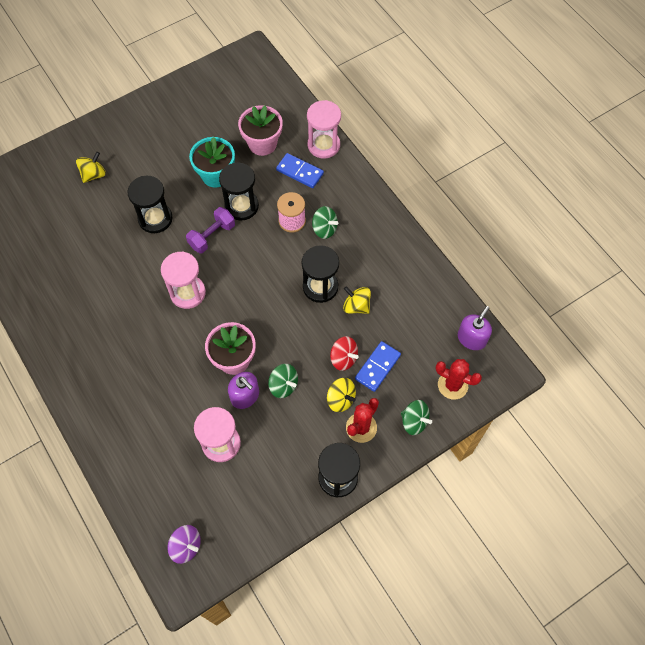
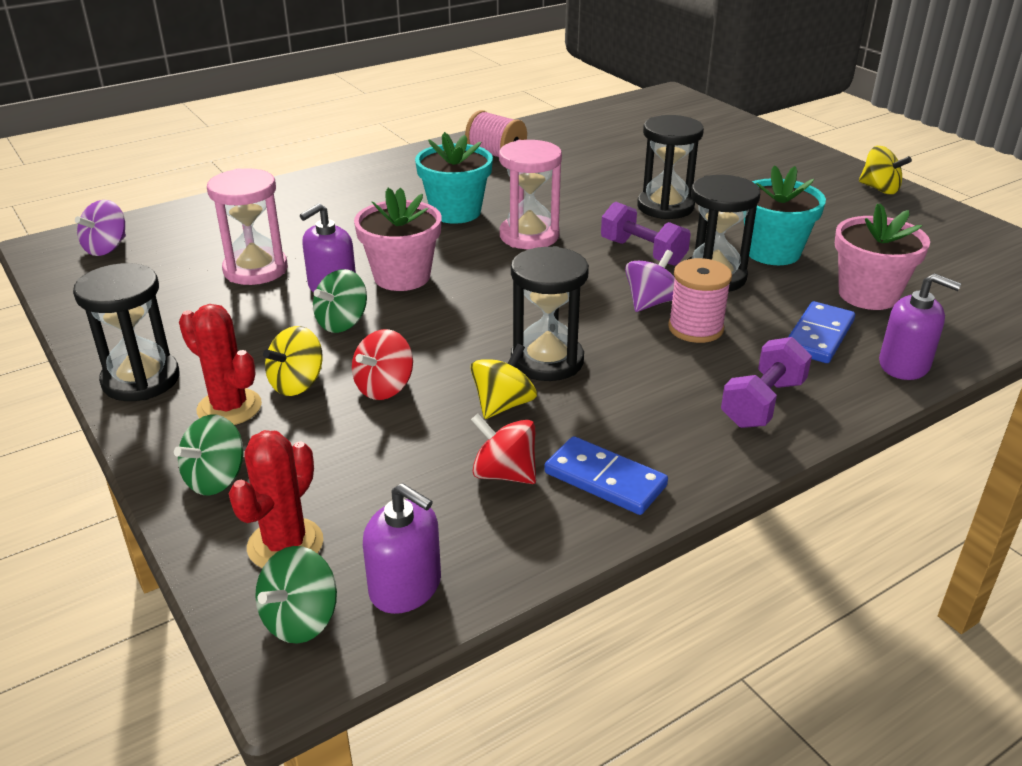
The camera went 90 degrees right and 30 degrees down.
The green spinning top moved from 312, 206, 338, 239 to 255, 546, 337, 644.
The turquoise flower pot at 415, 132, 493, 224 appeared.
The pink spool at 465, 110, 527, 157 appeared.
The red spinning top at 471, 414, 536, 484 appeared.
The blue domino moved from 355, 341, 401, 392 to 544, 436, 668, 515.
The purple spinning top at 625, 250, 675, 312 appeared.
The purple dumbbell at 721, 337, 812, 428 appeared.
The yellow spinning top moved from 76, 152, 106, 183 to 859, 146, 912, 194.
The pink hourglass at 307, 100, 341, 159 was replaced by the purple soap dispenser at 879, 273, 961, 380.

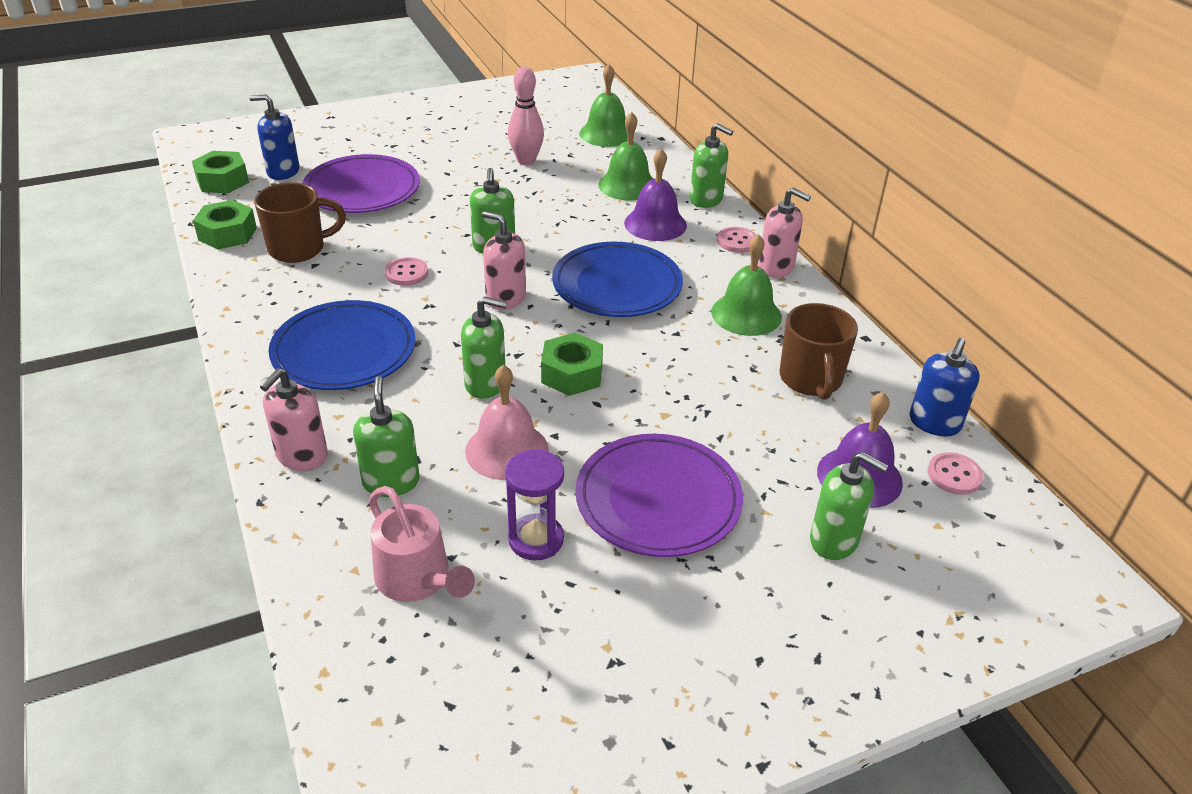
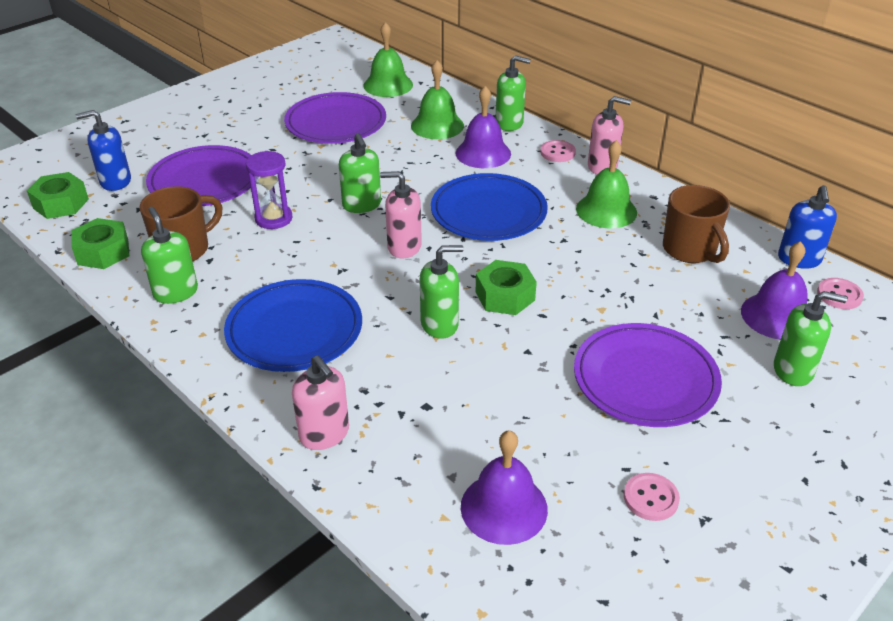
The camera went 20 degrees left and 0 degrees up.
The green soap dispenser moved from 353, 376, 420, 497 to 141, 207, 198, 304.
The purple hourglass moved from 505, 450, 564, 561 to 246, 151, 293, 229.
The pink bowling pin at 508, 67, 544, 165 was replaced by the purple plate at 284, 92, 386, 144.
The pink soap dispenser at 260, 368, 328, 471 turned 45 degrees counterclockwise.
The pink watering can at 369, 486, 475, 602 was replaced by the purple bell at 461, 430, 548, 545.
The pink button moved from 385, 257, 428, 286 to 624, 473, 680, 521.
The pink bell at 465, 365, 549, 480 disappeared.

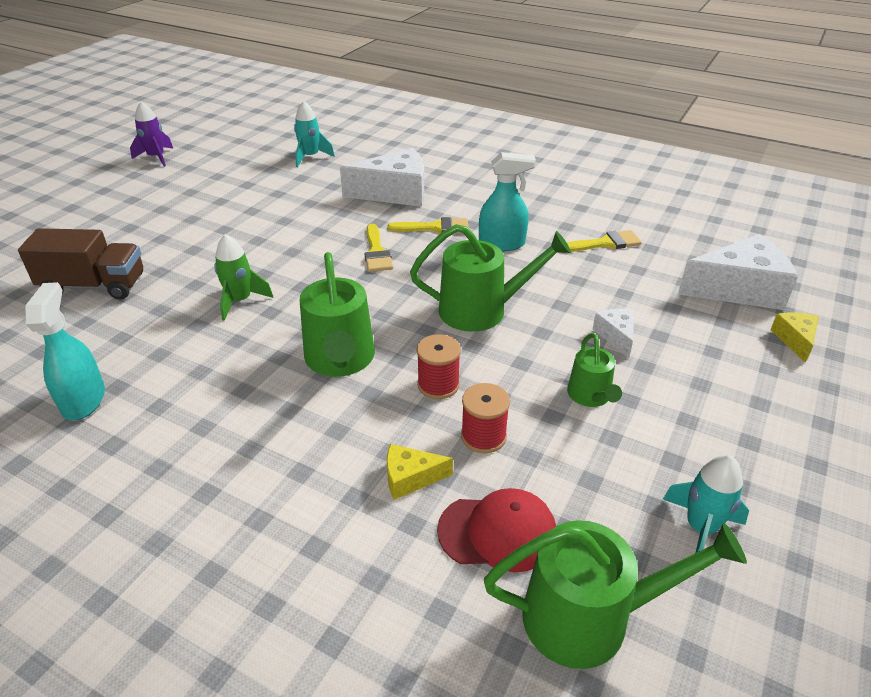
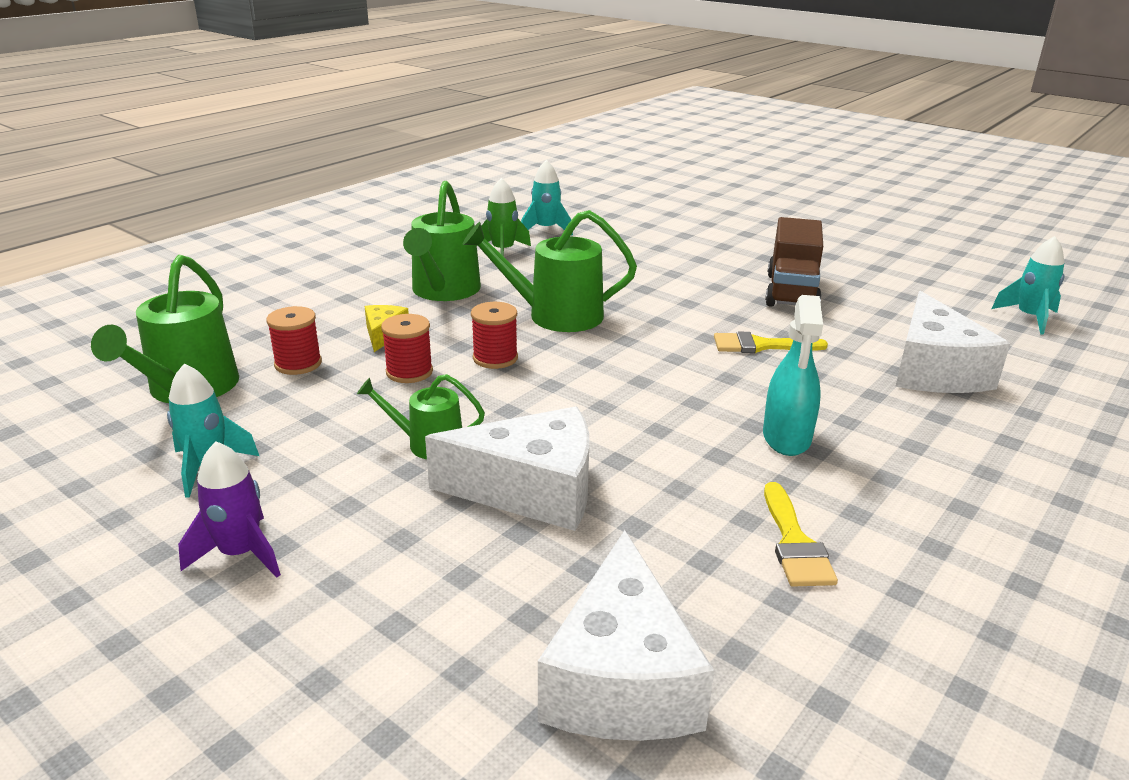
The camera went 100 degrees right and 10 degrees down.
The purple rocket moved from 130, 101, 173, 167 to 178, 442, 281, 578.
The red cap at 437, 488, 556, 572 was replaced by the red spool at 266, 306, 322, 375.
The green watering can moved from 410, 224, 571, 332 to 403, 181, 481, 301.
The white cheese at 593, 308, 634, 358 changed to 2.06 times the size.
The green rocket moved from 214, 234, 274, 321 to 477, 178, 531, 257.
The turquoise spray bottle at 25, 282, 105, 420 was replaced by the turquoise rocket at 521, 160, 573, 235.
The brown truck moved from 18, 228, 143, 299 to 765, 217, 823, 307.
The yellow brush at 388, 217, 469, 234 disappeared.
The yellow cheese at 771, 312, 819, 363 disappeared.

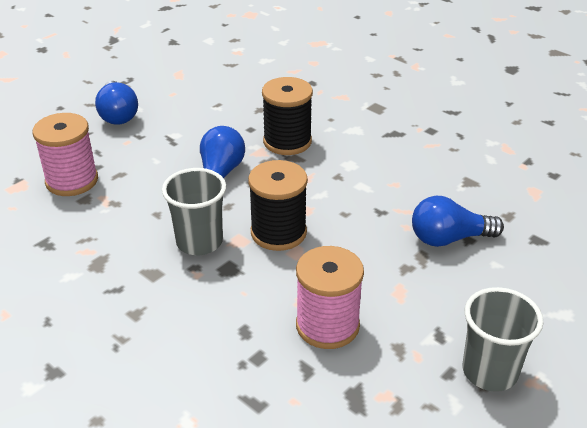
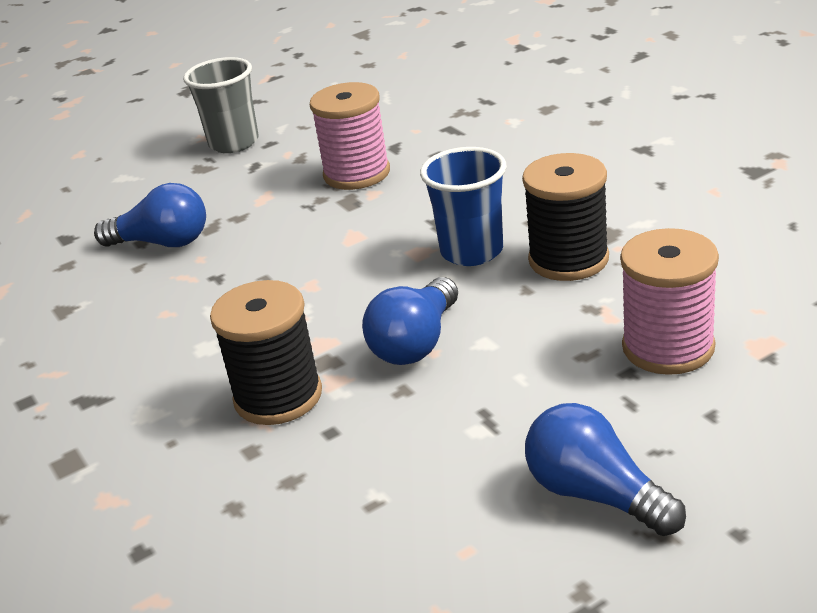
The camera went 160 degrees left and 5 degrees down.
The grey cup at 162, 168, 226, 255 became the blue cup at 420, 147, 507, 266.
The black spool moved from 248, 160, 308, 251 to 522, 153, 609, 281.
The blue light bulb at 95, 81, 138, 125 turned 45 degrees counterclockwise.

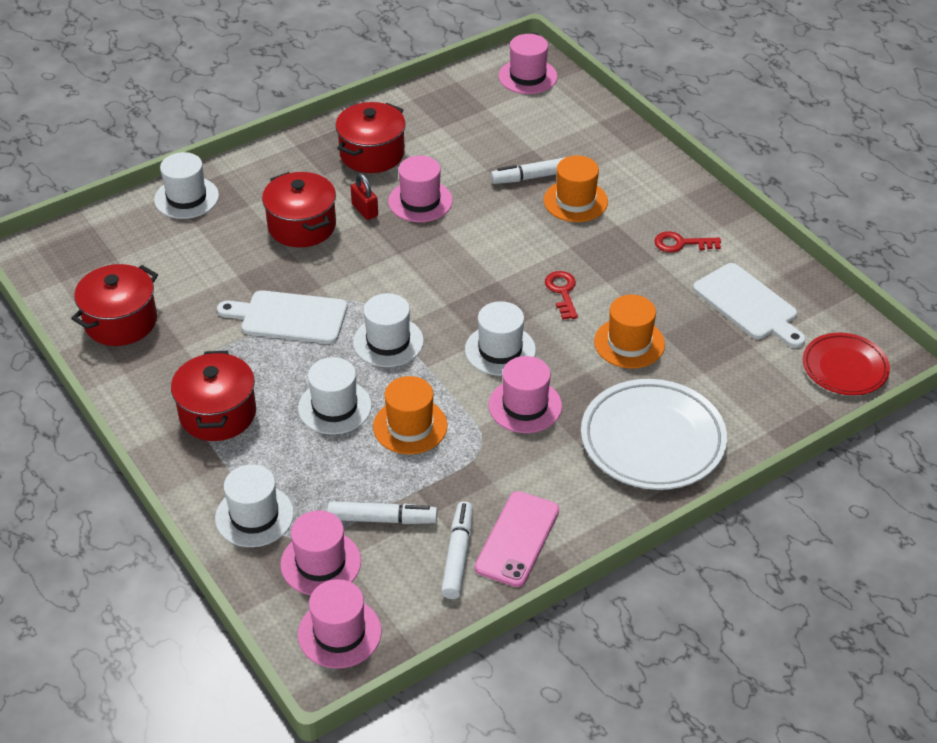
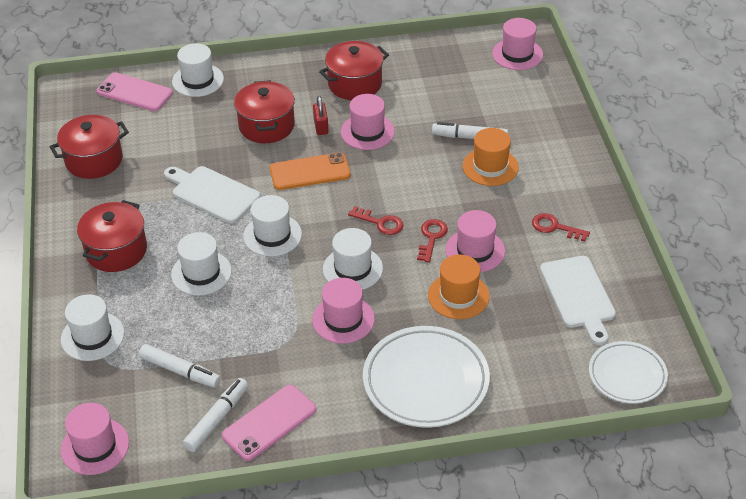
The camera went 25 degrees right and 0 degrees up.
The pink phone at 97, 72, 173, 111 appeared.
The orange phone at 270, 152, 351, 190 appeared.
The red key at 348, 206, 404, 235 appeared.
The pink hat moved from 280, 510, 361, 595 to 445, 210, 505, 272.
The red plate at 803, 333, 890, 395 became the white plate at 589, 341, 668, 404.
The orange hat at 373, 376, 448, 454 disappeared.

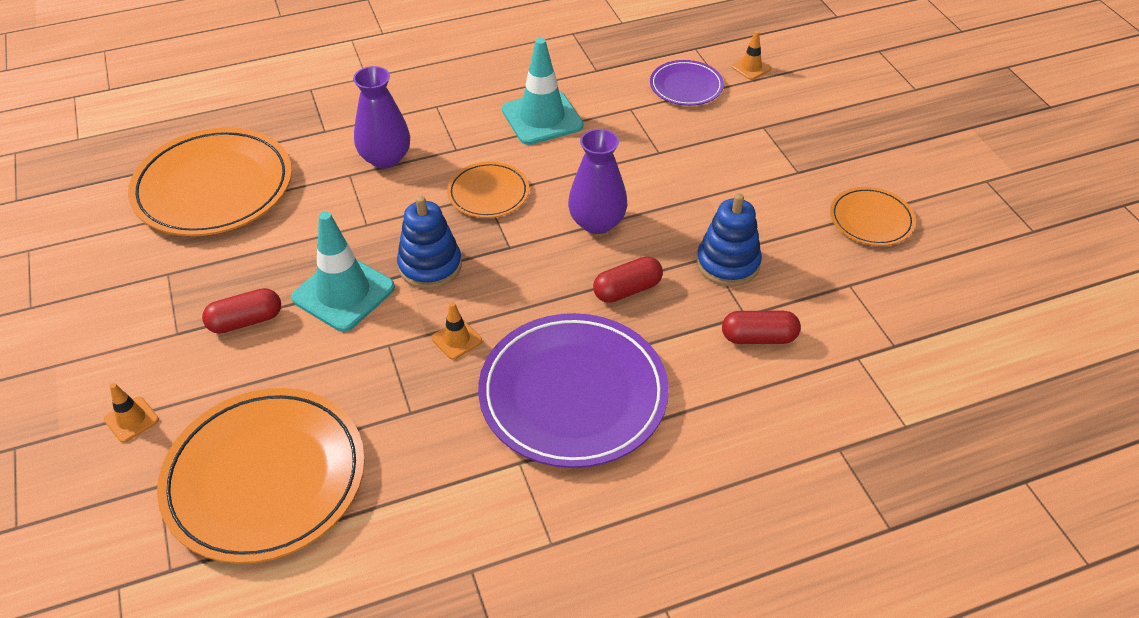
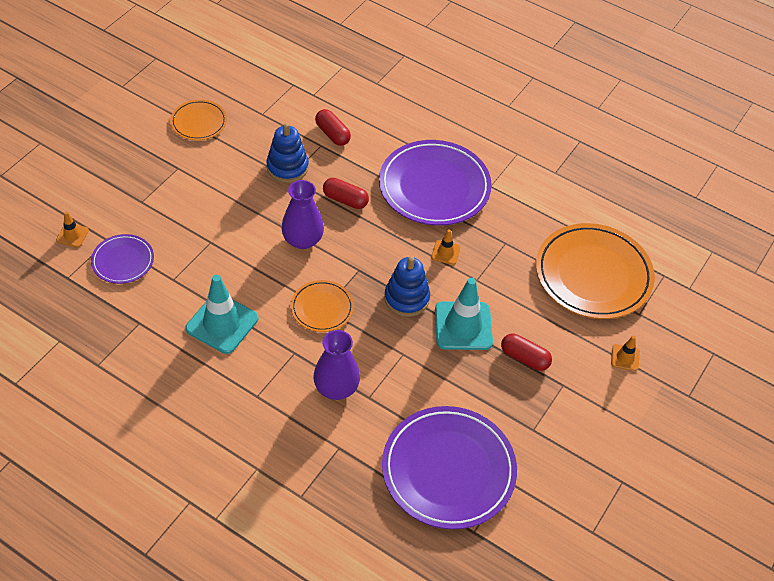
The camera went 130 degrees left and 5 degrees up.
The orange plate at 128, 127, 292, 236 became the purple plate at 382, 406, 517, 529.

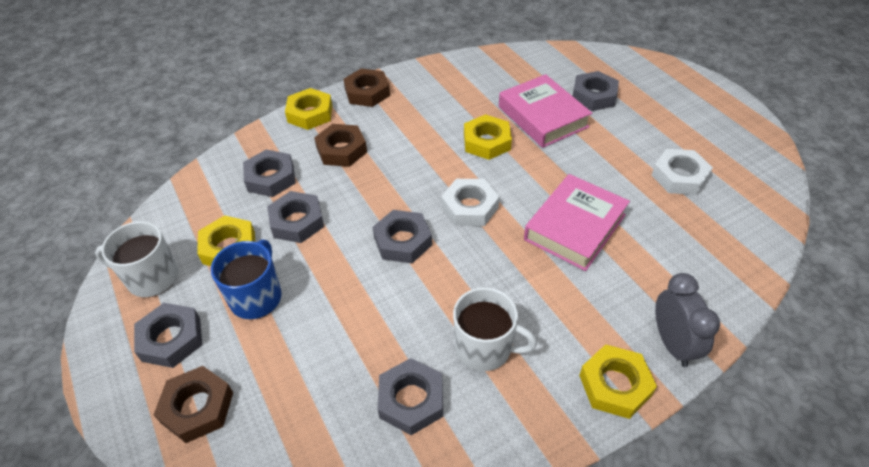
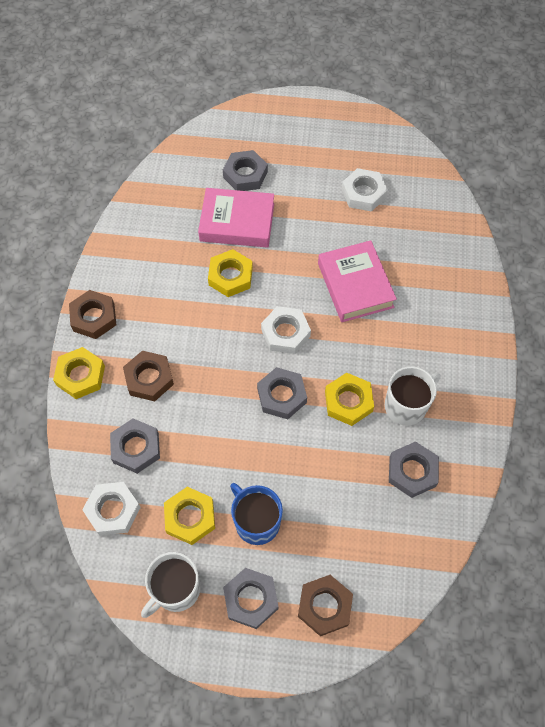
The camera went 55 degrees left and 15 degrees up.
The white nut at 82, 482, 141, 536 appeared.
The yellow nut moved from 579, 344, 657, 419 to 325, 373, 374, 426.
The grey nut at 267, 191, 324, 243 disappeared.
The grey clock at 655, 273, 720, 367 disappeared.

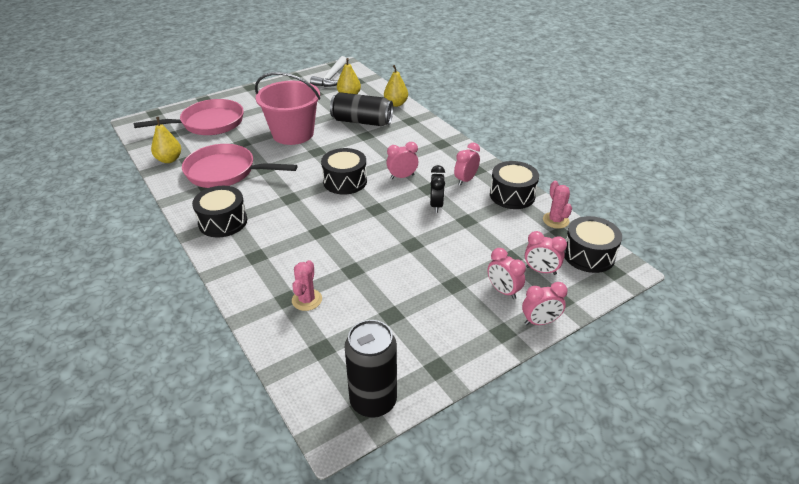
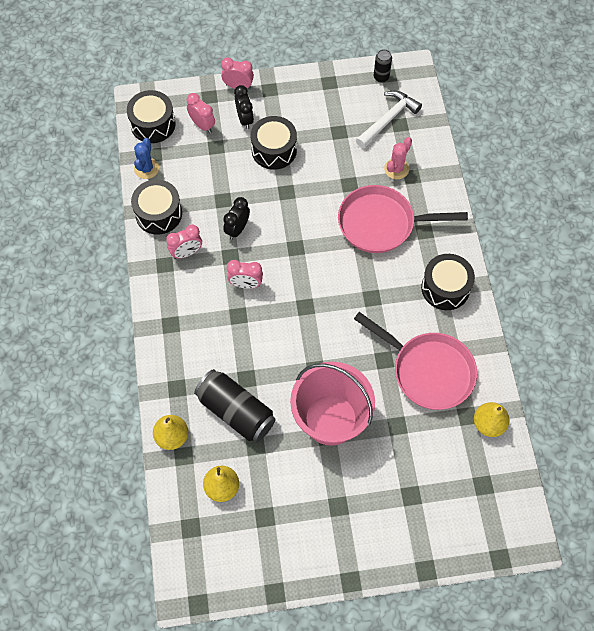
The camera went 155 degrees left and 25 degrees up.
The pink cactus at 543, 181, 572, 229 became the blue cactus at 134, 138, 159, 179.
The pink clock at 487, 248, 526, 299 became the black clock at 234, 85, 254, 129.
The black drum moved from 321, 148, 367, 195 to 250, 116, 297, 170.
The pink pan moved from 133, 99, 244, 135 to 338, 185, 468, 253.
The white hammer moved from 310, 56, 347, 87 to 356, 90, 422, 148.
The black can at 345, 320, 397, 418 changed to 0.51 times the size.

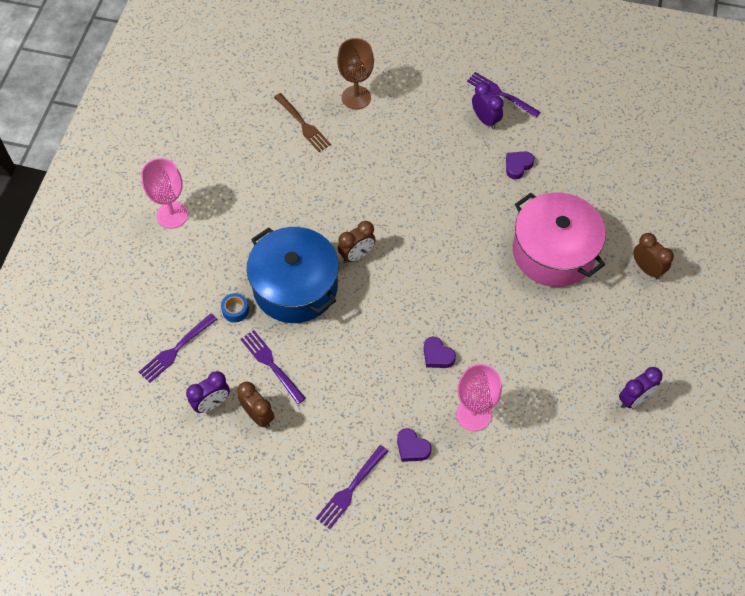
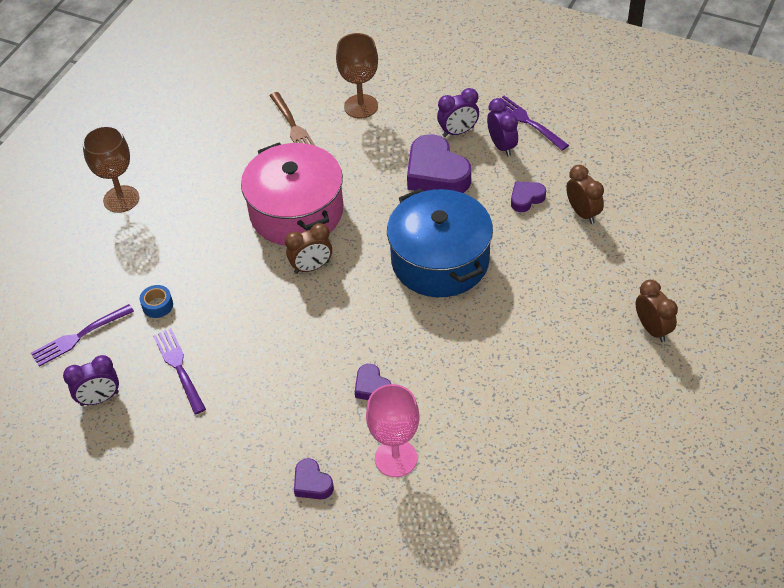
The camera went 15 degrees right and 10 degrees down.
The pink goblet at 141, 158, 188, 229 became the brown goblet at 82, 126, 139, 213.
The pink pot moved from 513, 192, 606, 287 to 241, 142, 343, 245.
The blue pot moved from 247, 227, 339, 323 to 387, 188, 493, 297.
The purple heart at 407, 134, 471, 193 appeared.
The purple clock moved from 619, 367, 663, 408 to 437, 88, 479, 137.
The brown clock moved from 237, 381, 275, 428 to 566, 165, 604, 224.
The purple fork at 316, 445, 388, 530 disappeared.

